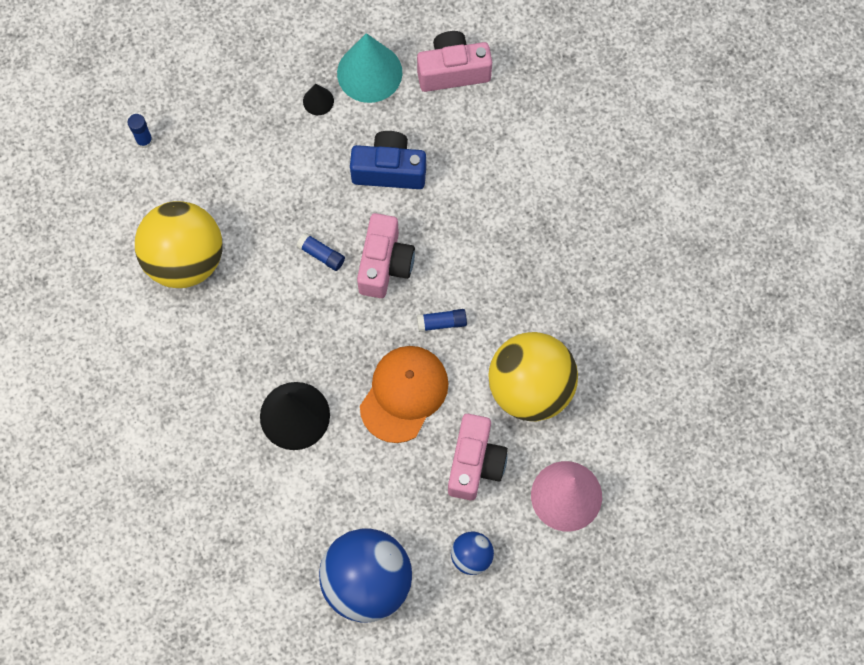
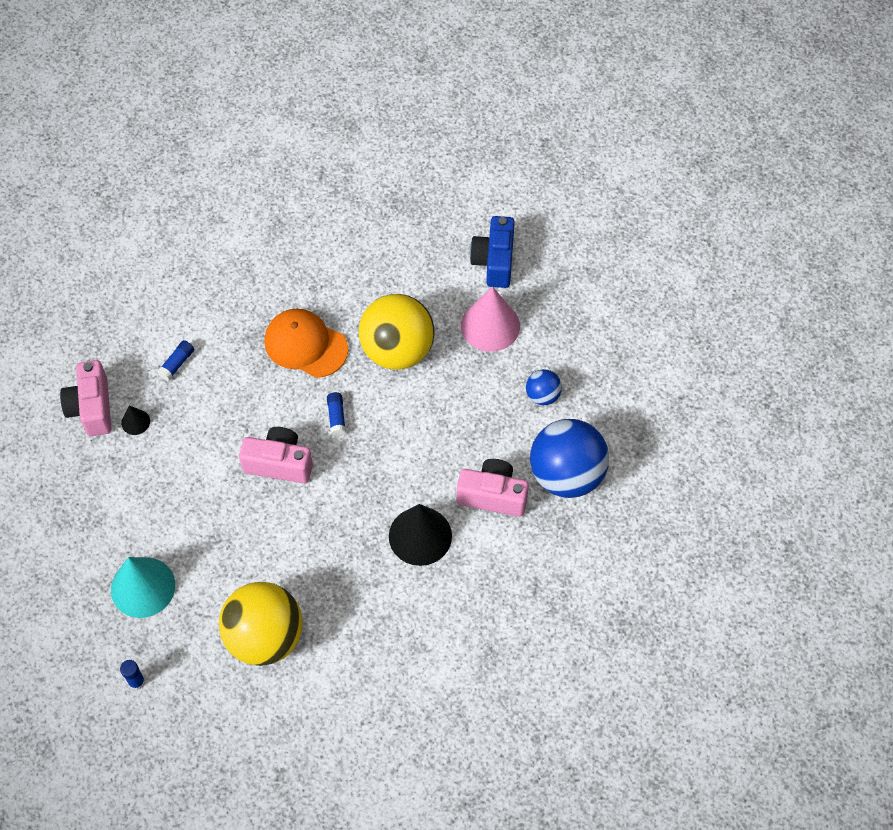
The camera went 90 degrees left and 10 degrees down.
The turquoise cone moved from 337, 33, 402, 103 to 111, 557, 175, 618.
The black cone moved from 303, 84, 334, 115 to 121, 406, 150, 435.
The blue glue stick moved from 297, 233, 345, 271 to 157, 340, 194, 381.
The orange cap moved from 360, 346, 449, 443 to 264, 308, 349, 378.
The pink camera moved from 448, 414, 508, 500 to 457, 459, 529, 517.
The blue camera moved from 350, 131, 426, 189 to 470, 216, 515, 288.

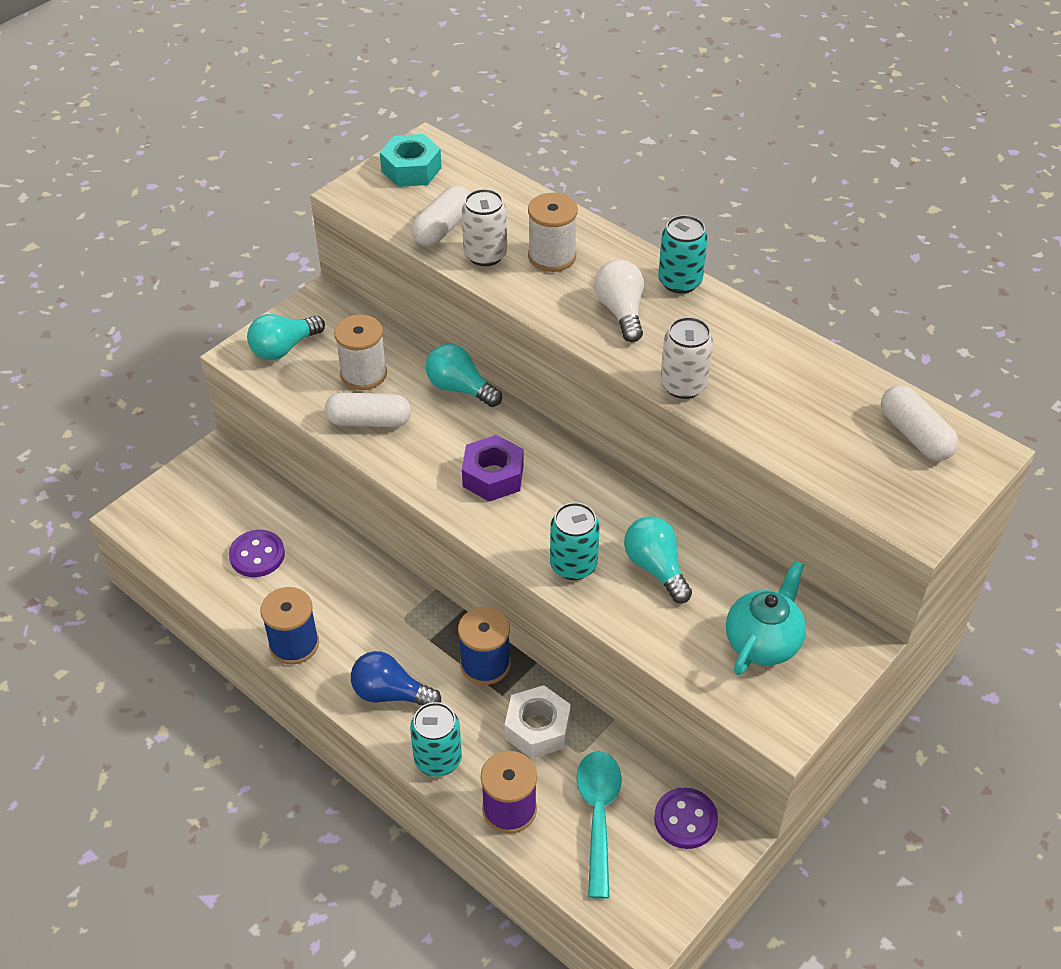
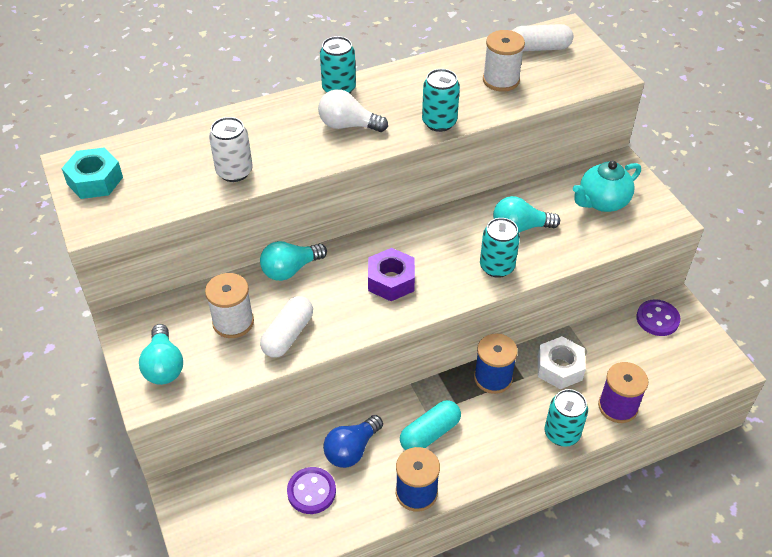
The camera went 65 degrees left and 0 degrees up.
The blue light bulb moved from 351, 651, 441, 706 to 323, 415, 383, 468.
The turquoise capsule at 400, 400, 461, 450 appeared.
The white can at 660, 317, 713, 399 became the turquoise can at 422, 69, 460, 132.
The white spool moved from 528, 193, 578, 272 to 483, 30, 525, 92.
The turquoise teapot at 726, 561, 806, 675 turned 90 degrees counterclockwise.
The white capsule at 411, 185, 470, 246 disappeared.
The turquoise spoon at 576, 751, 622, 899 disappeared.

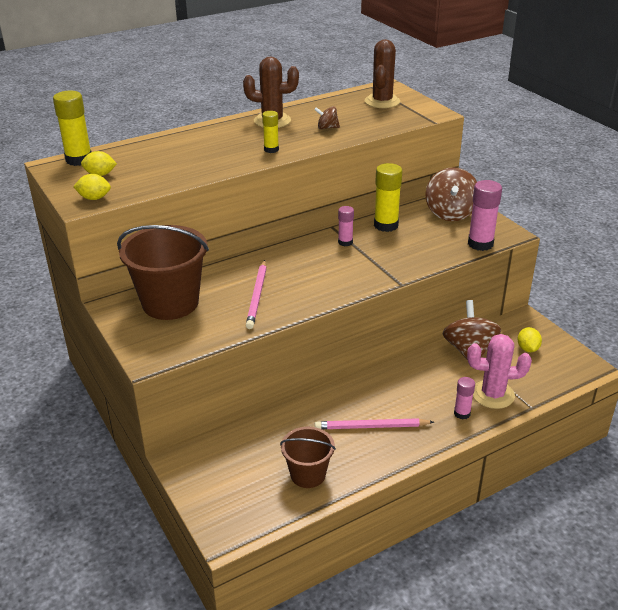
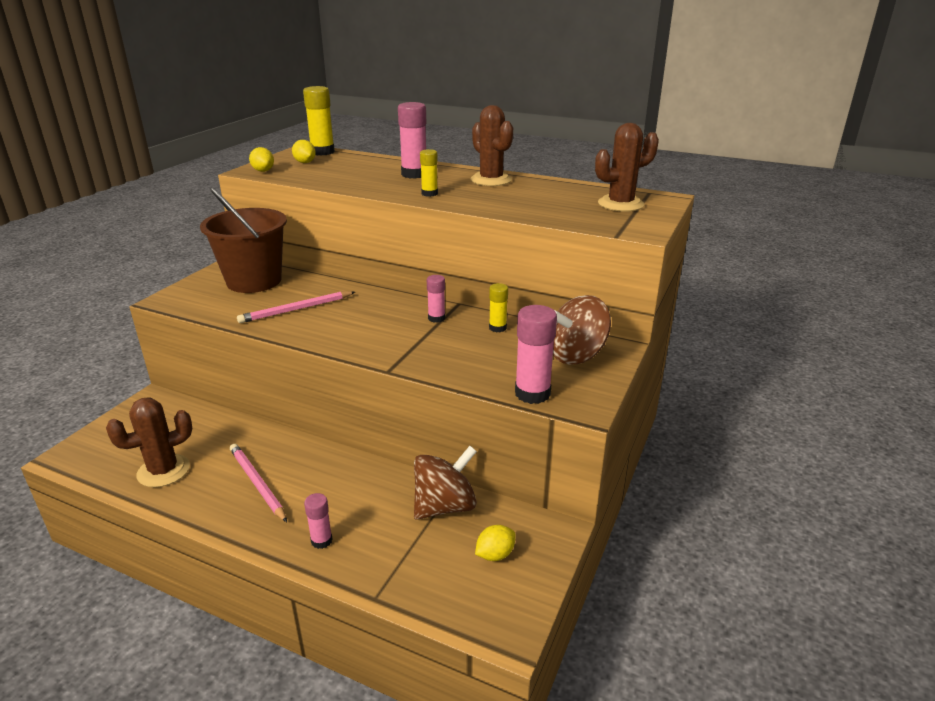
The camera went 55 degrees right and 5 degrees down.
The brown bucket at 280, 427, 336, 488 was replaced by the brown cactus at 106, 398, 192, 487.
The pink glue stick at 398, 102, 426, 179 appeared.
The yellow glue stick at 374, 163, 402, 232 changed to 0.58 times the size.
The brown spinning top at 314, 106, 340, 129 disappeared.
The pink cactus at 467, 334, 532, 409 disappeared.

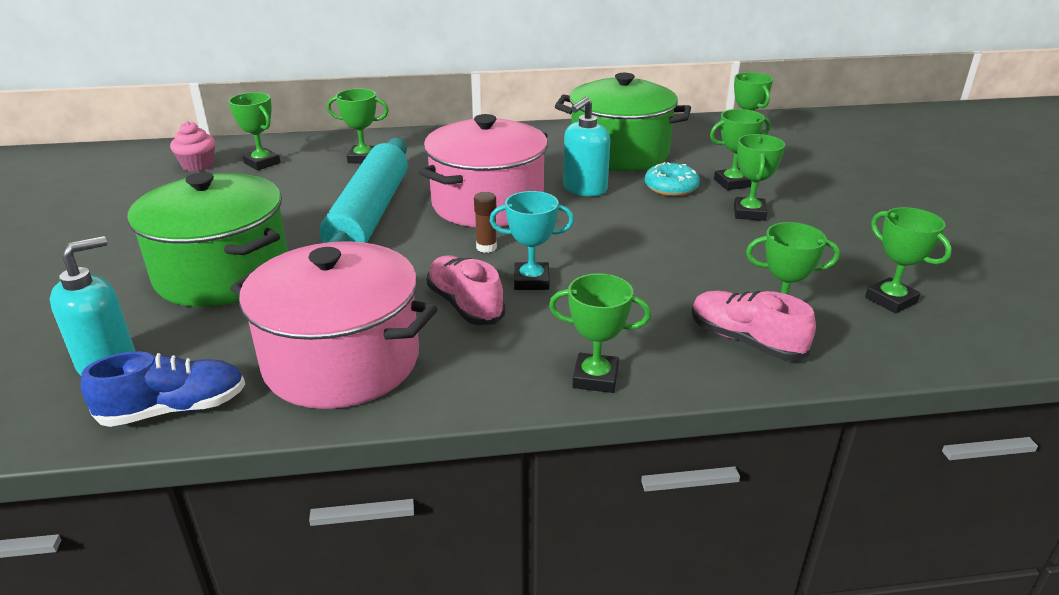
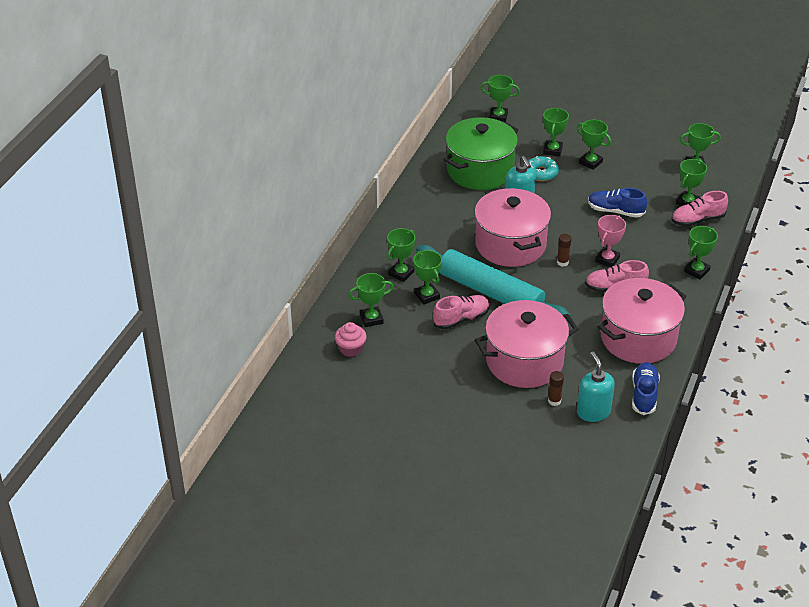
The camera went 60 degrees left and 10 degrees up.
The green trophy at 413, 250, 442, 305 appeared.
The pink shoe at 433, 295, 490, 329 appeared.
The green pot at 128, 172, 288, 307 became the pink pot at 475, 300, 579, 388.
The brown glue stick at 548, 371, 564, 406 appeared.
The blue shoe at 588, 188, 647, 218 appeared.
The turquoise trophy at 490, 191, 574, 290 became the pink trophy at 595, 215, 626, 267.

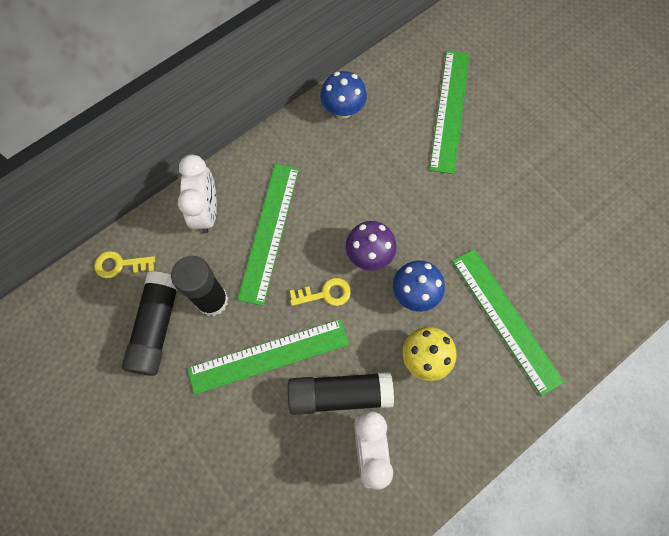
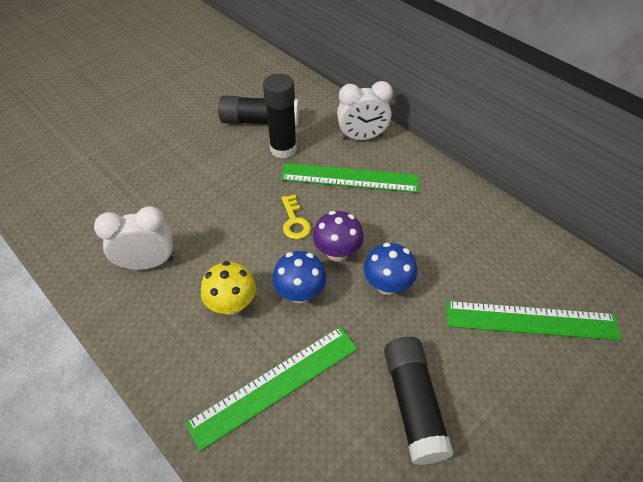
The camera went 85 degrees right and 20 degrees down.
The blue mushroom moved from 320, 71, 367, 119 to 363, 242, 417, 295.
The black glue stick moved from 288, 372, 394, 415 to 384, 337, 454, 465.
The yellow key at 94, 251, 155, 279 disappeared.
The green ruler at 188, 319, 349, 395 disappeared.

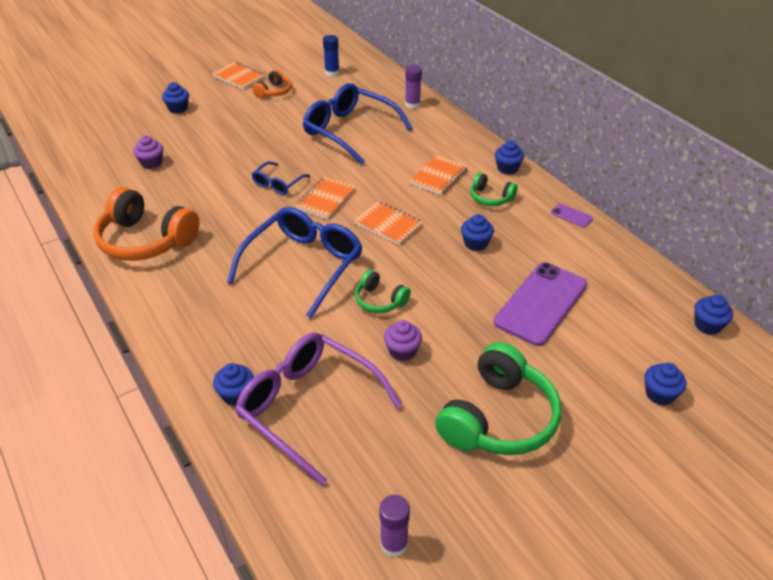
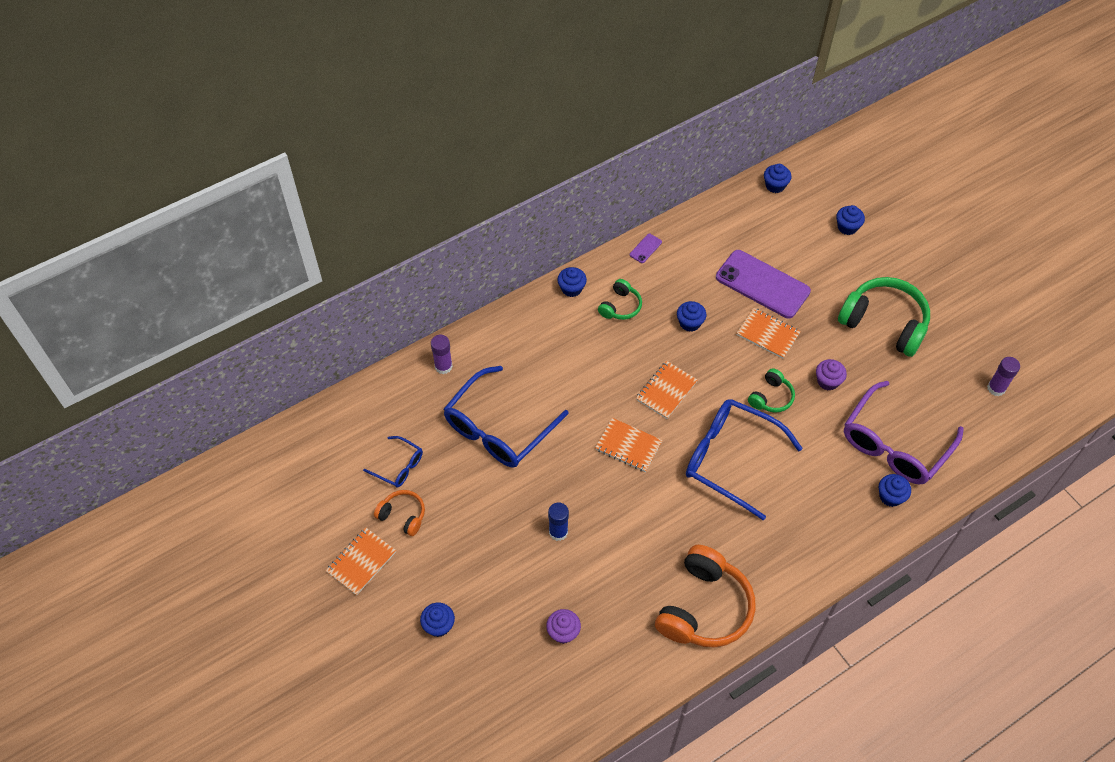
The camera went 90 degrees left and 15 degrees up.
The blue glasses moved from 252, 161, 310, 195 to 363, 436, 423, 487.
The blue glue stick moved from 323, 35, 340, 76 to 548, 502, 569, 541.
The orange notebook moved from 410, 155, 468, 195 to 737, 308, 801, 359.

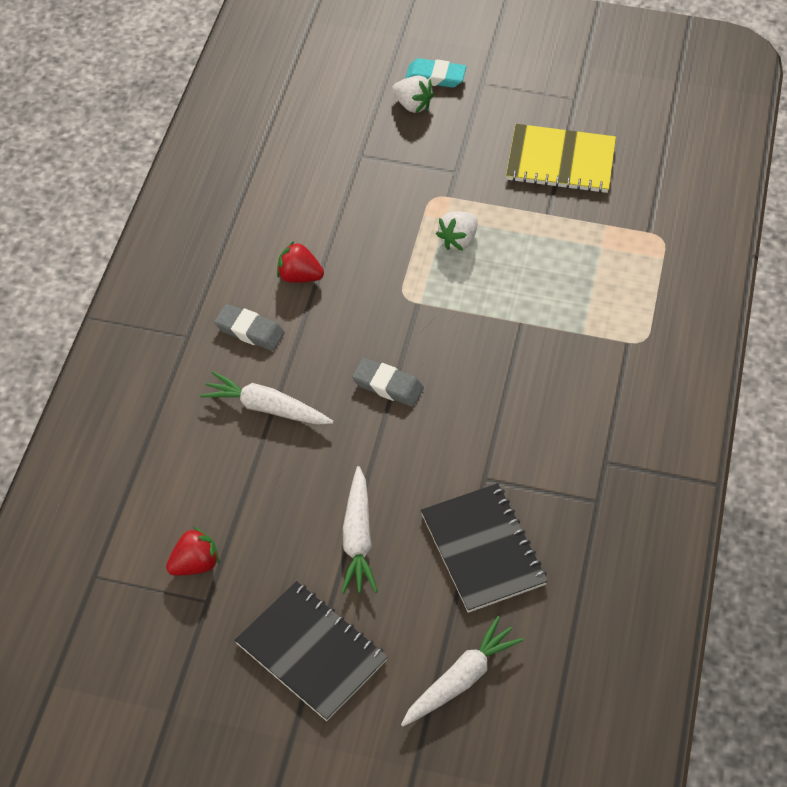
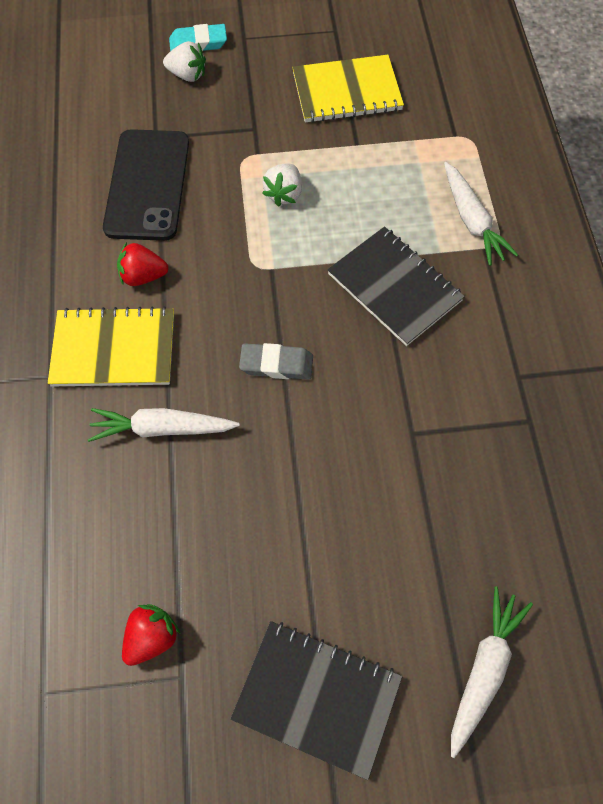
The camera went 20 degrees left and 10 degrees up.
The grey eraser at 214, 304, 285, 351 was replaced by the yellow notebook at 48, 306, 174, 387.
The black phone at 103, 129, 189, 241 appeared.
The black notebook moved from 421, 483, 548, 613 to 327, 226, 465, 346.
The white carrot moved from 341, 466, 378, 594 to 444, 162, 518, 266.

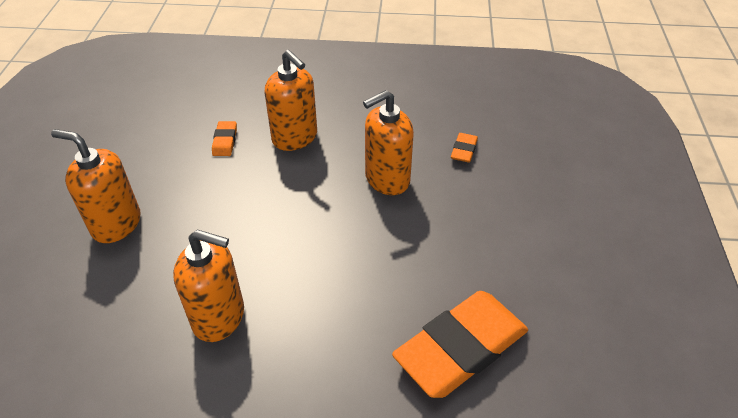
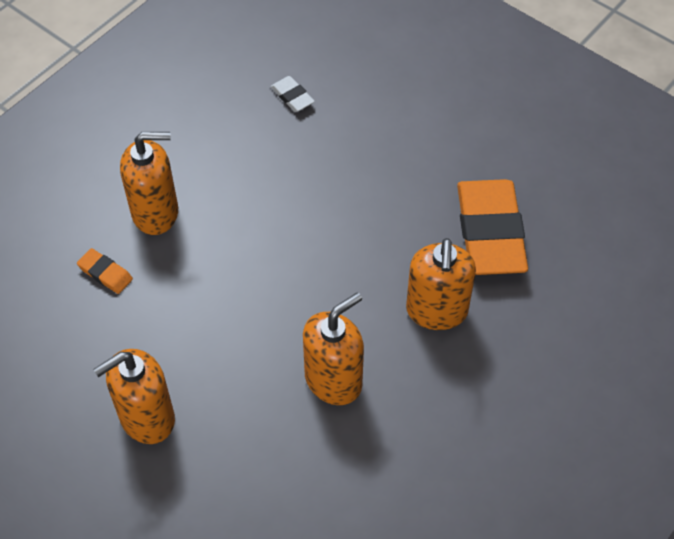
The camera went 55 degrees left and 10 degrees up.
The orange eraser at 451, 133, 478, 163 became the white eraser at 271, 76, 315, 112.
The orange soap dispenser moved from 363, 90, 414, 195 to 406, 238, 476, 330.

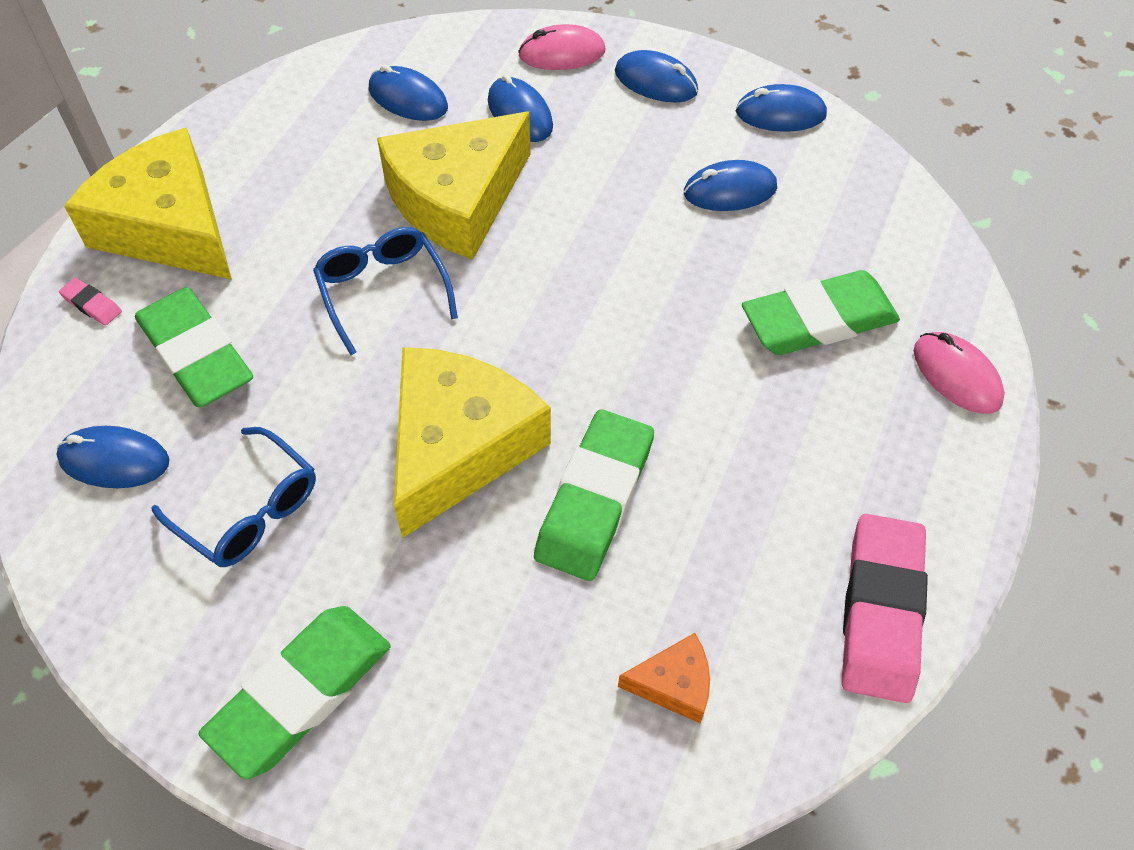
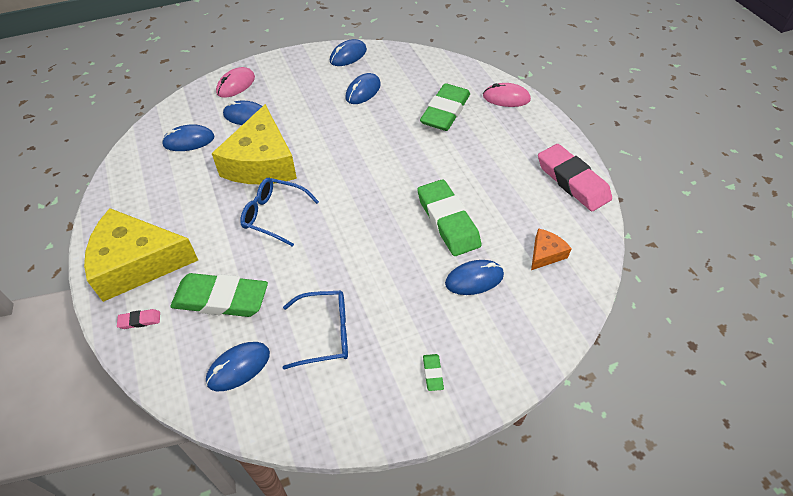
The camera went 45 degrees left and 5 degrees down.
The green eraser at 199, 606, 391, 779 changed to 0.41 times the size.
The blue mouse moved from 615, 50, 698, 102 to 445, 260, 504, 295.
The yellow cheese at 394, 347, 551, 538 disappeared.

